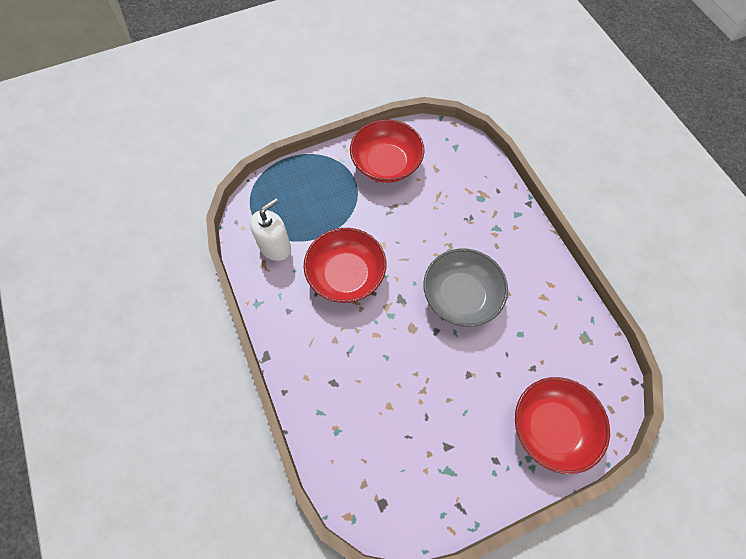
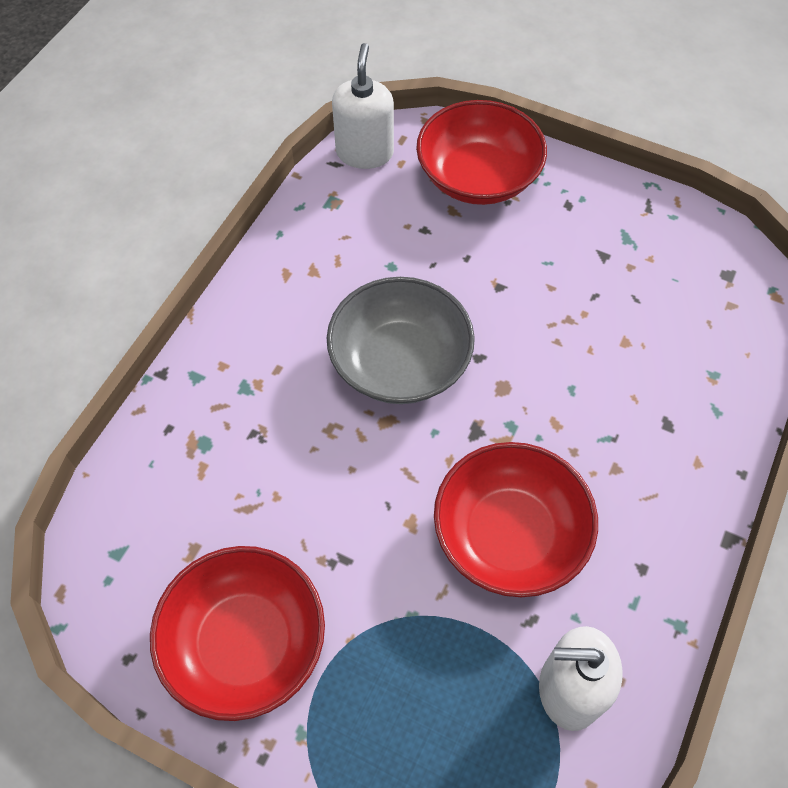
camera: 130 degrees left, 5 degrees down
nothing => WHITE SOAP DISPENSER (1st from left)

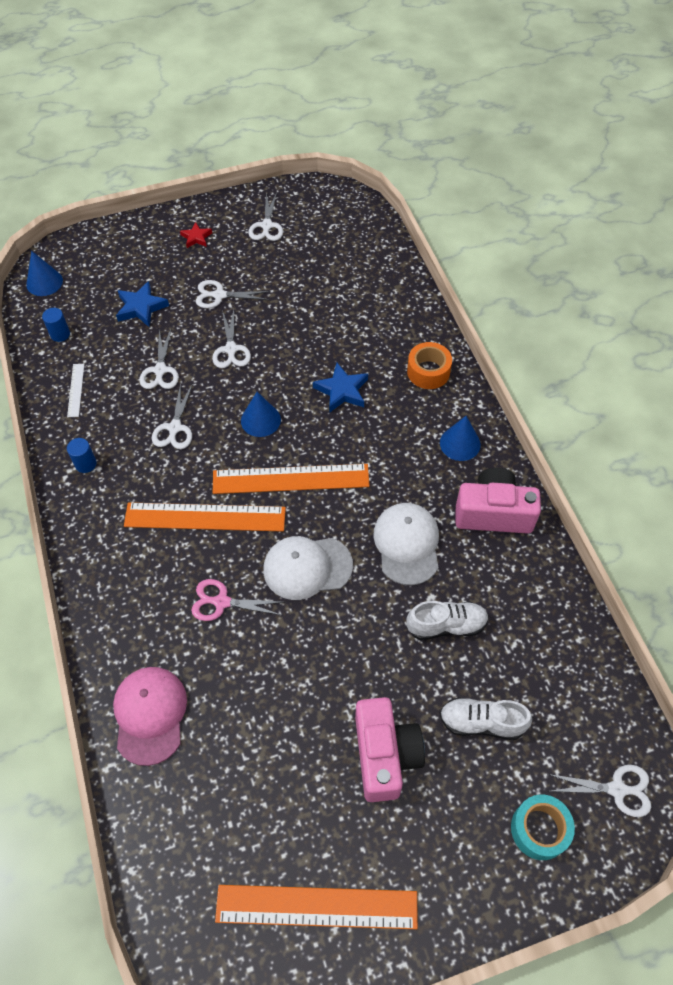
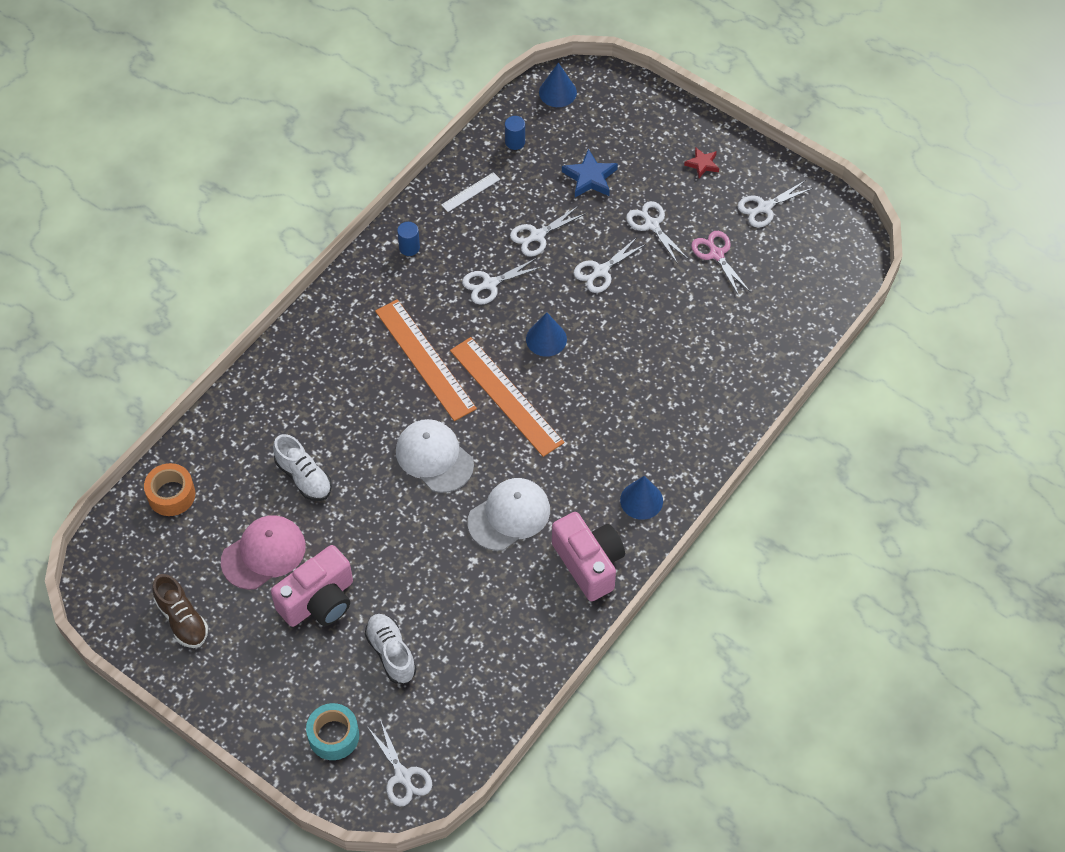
camera: 55 degrees right, 0 degrees up
ORANGE TAPE, moved
ORANGE RULER (3rd from left) => BROWN SHOE
PINK CAP, moved
WHITE SHOE (1st from left), moved
PINK SCISSORS, moved
BLUE STAR (2nd from left) => nothing

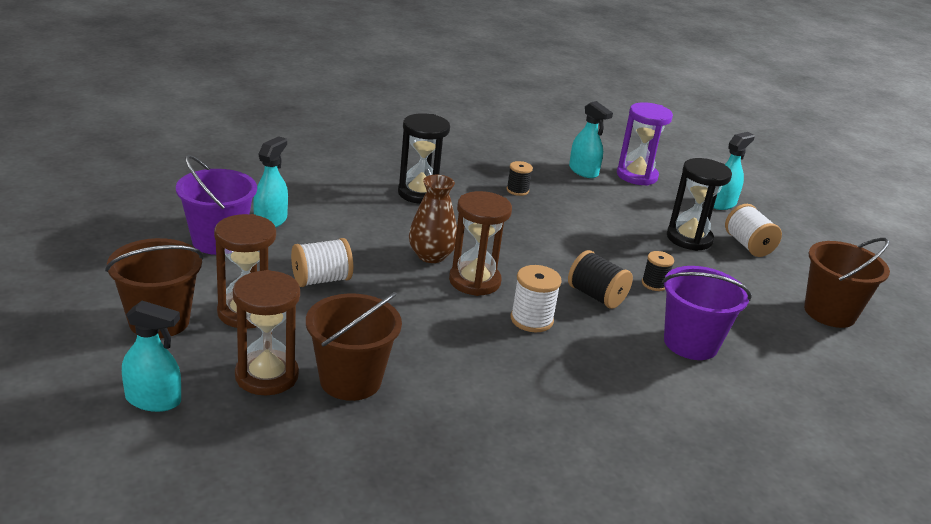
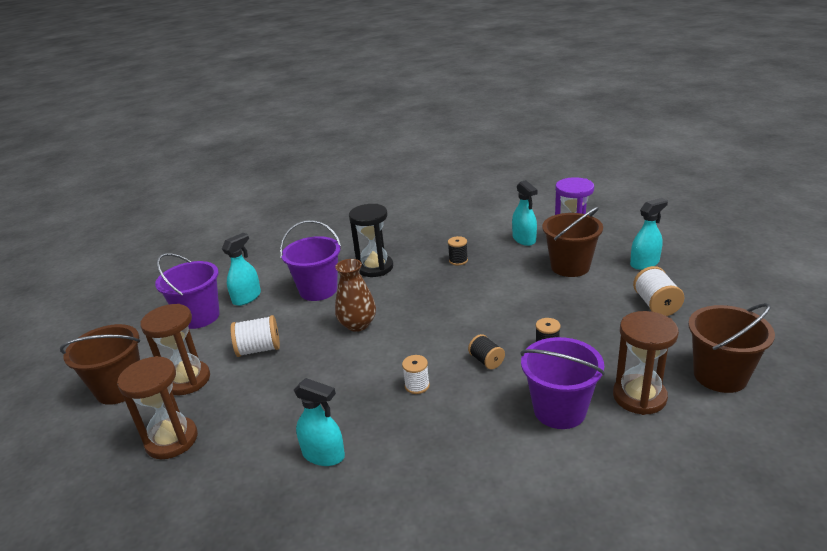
camera: 20 degrees right, 0 degrees up
nothing => PURPLE BUCKET (2nd from left)
TURQUOISE SPRAY BOTTLE (1st from left in the first image) => TURQUOISE SPRAY BOTTLE (2nd from left), moved
WHITE SPOOL (2nd from left), x0.65
BLACK SPOOL (2nd from left), x0.65
BROWN BUCKET (2nd from left), moved
BROWN HOURGLASS (3rd from left), moved
BLACK HOURGLASS (2nd from left) => nothing

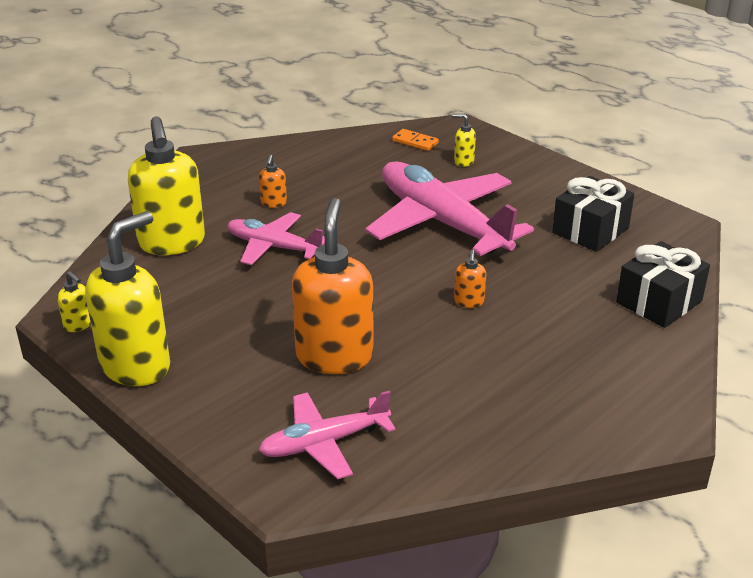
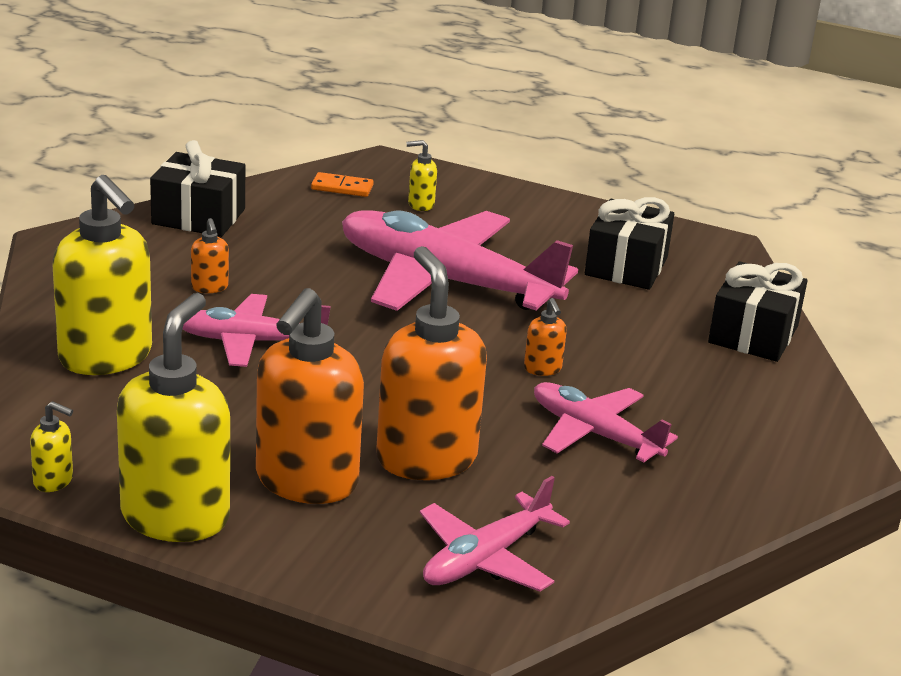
camera: 25 degrees left, 5 degrees down
nothing => BLACK GIFT (1st from left)
nothing => ORANGE SOAP DISPENSER (2nd from left)
nothing => PINK PLANE (4th from left)

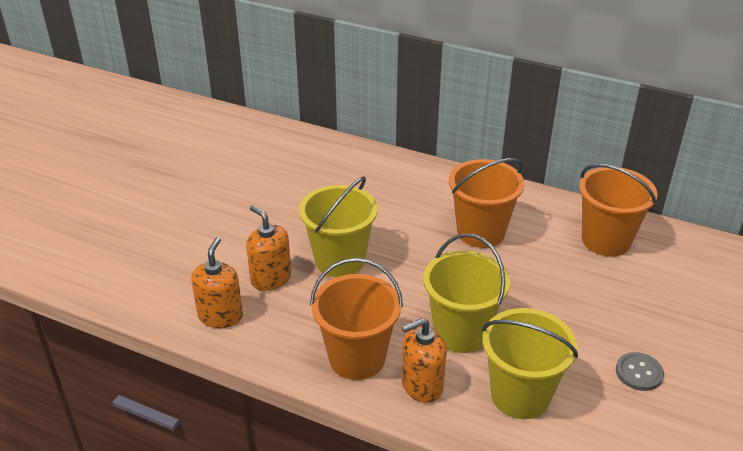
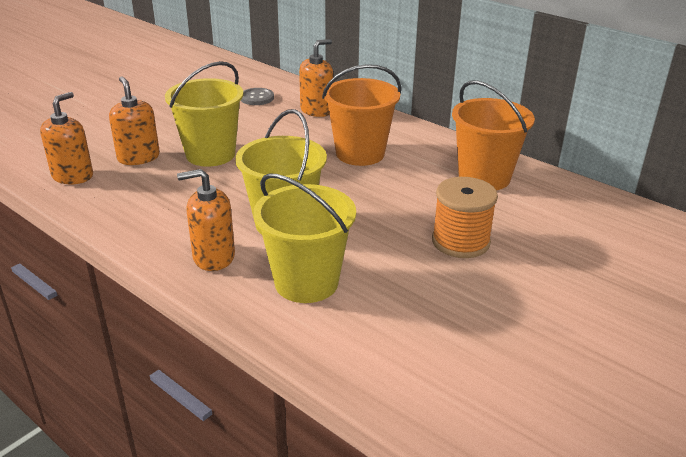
camera: 15 degrees right, 5 degrees down
GREY BUTTON, moved
nothing => ORANGE SOAP DISPENSER (4th from left)
nothing => ORANGE SPOOL
ORANGE BUCKET (1st from left) => nothing

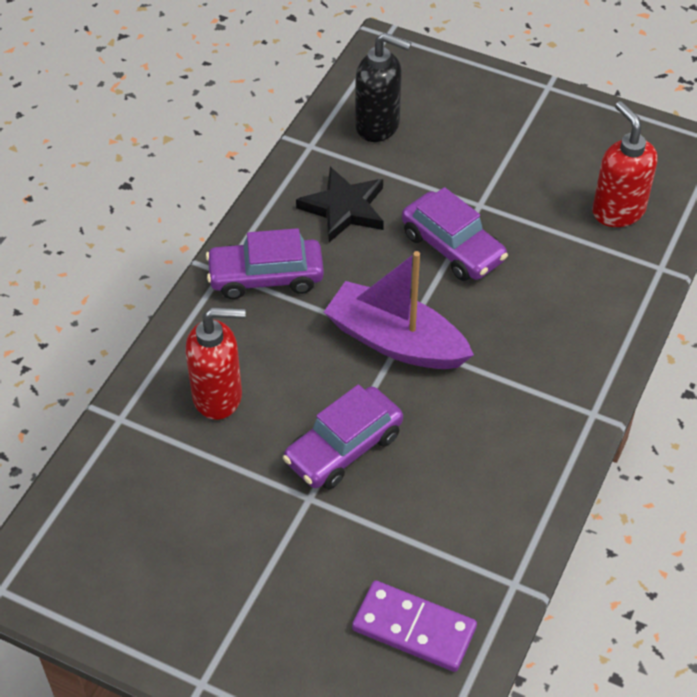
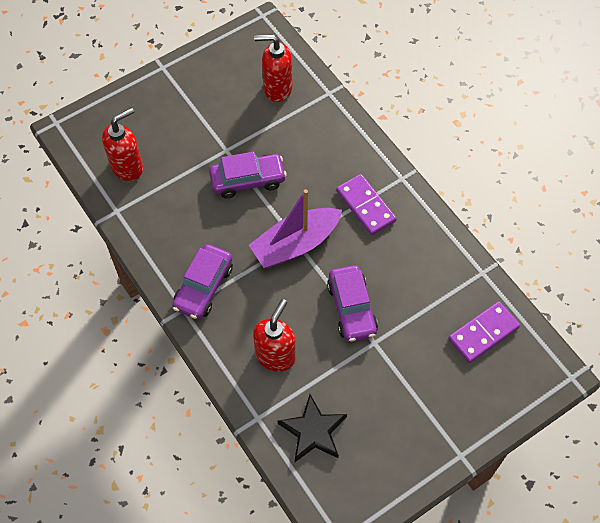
camera: 60 degrees left, 10 degrees up
BLACK SOAP DISPENSER => RED SOAP DISPENSER (1st from left)
BLACK STAR, moved
nothing => PURPLE DOMINO (1st from left)

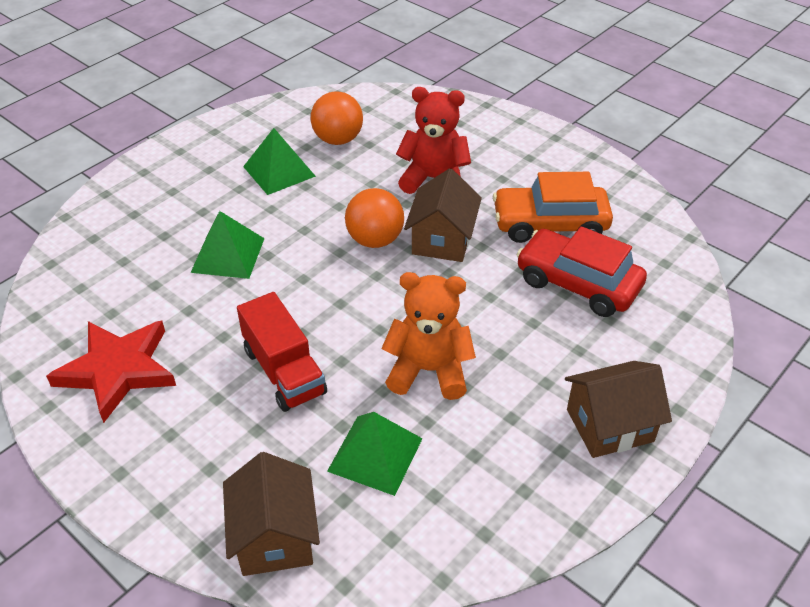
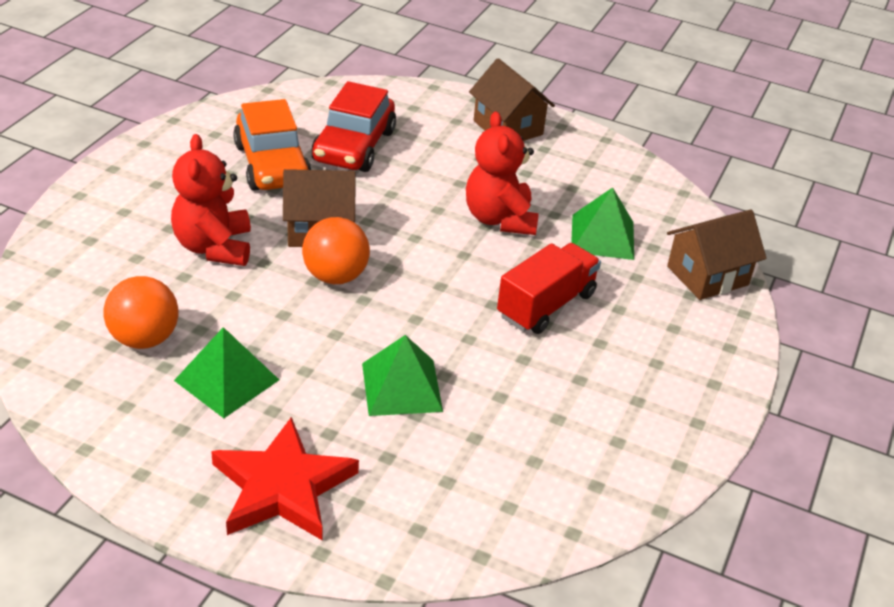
camera: 110 degrees left, 5 degrees down
RED STAR, moved
ORANGE TEDDY BEAR => RED TEDDY BEAR (2nd from left)

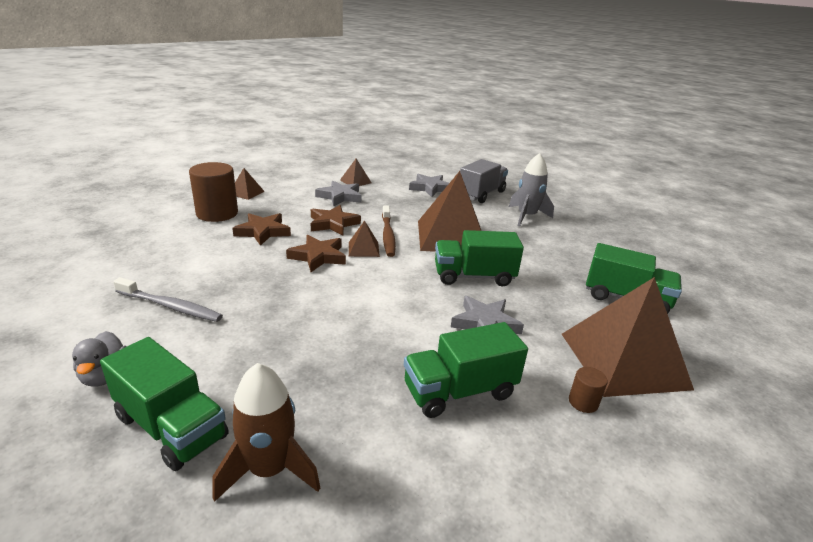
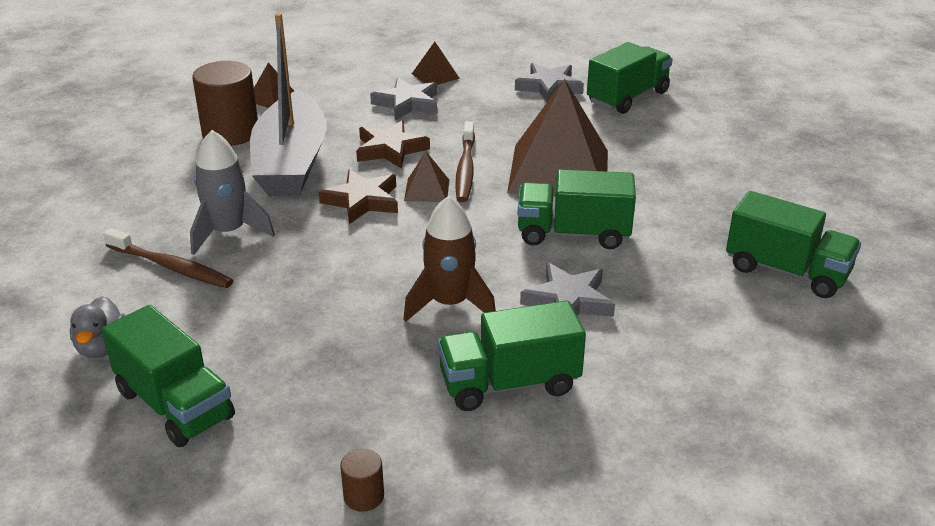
camera: 10 degrees right, 5 degrees up
GREY TOOTHBRUSH => BROWN TOOTHBRUSH (1st from left)
GREY ROCKET, moved
BROWN STAR (1st from left) => GREY BOAT
BROWN CYLINDER (2nd from left), moved
BROWN ROCKET, moved
GREY TRUCK => GREEN TRUCK (4th from left)
BROWN PYRAMID (5th from left) => nothing

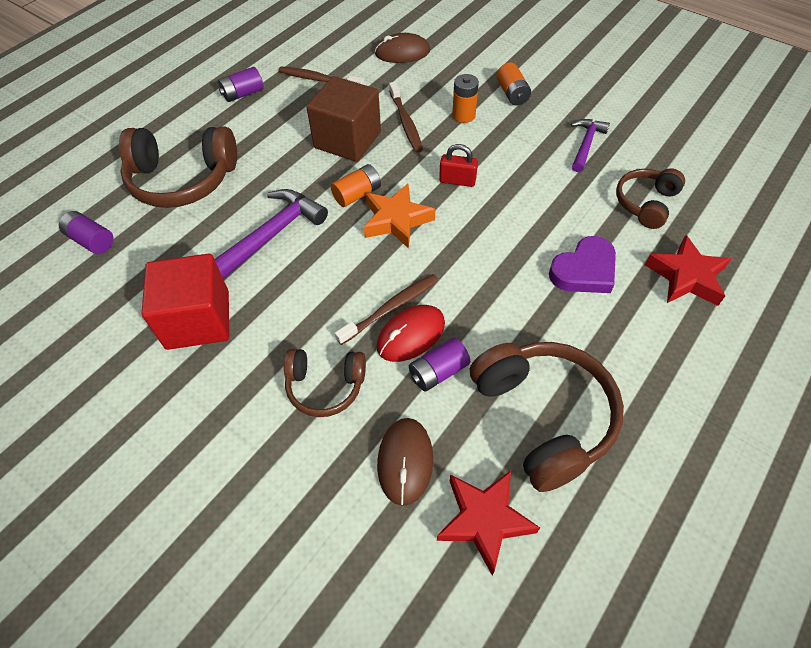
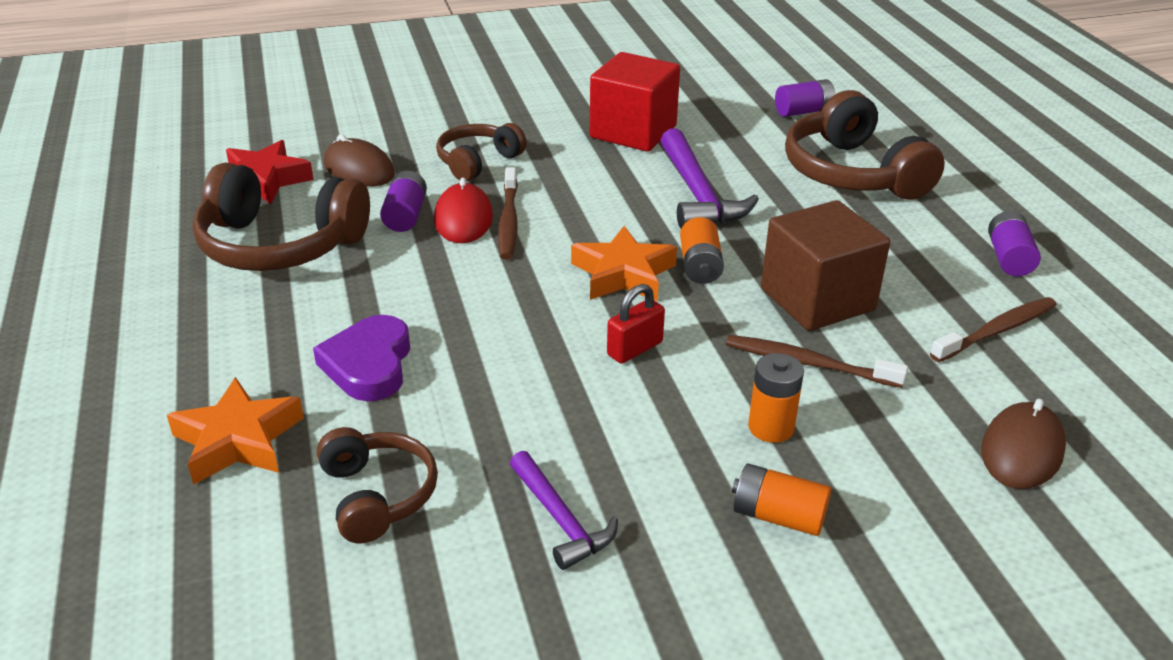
camera: 125 degrees right, 20 degrees down
RED STAR (2nd from left) => ORANGE STAR (1st from left)
BROWN HEADPHONES (1st from left in the first image) => BROWN HEADPHONES (4th from left), 60 degrees counterclockwise

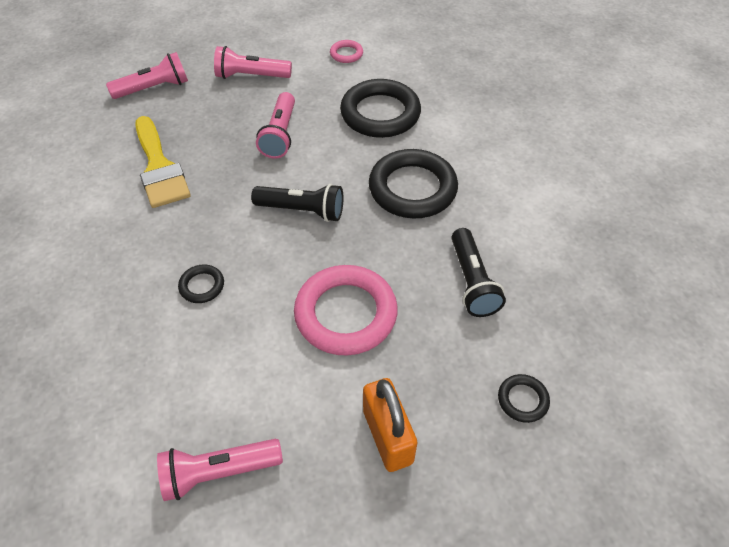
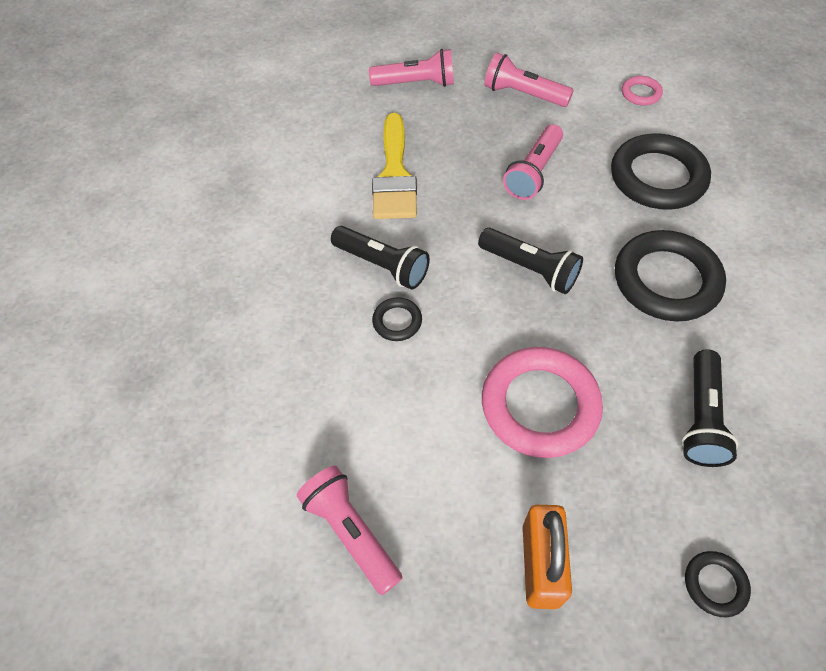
camera: 25 degrees right, 5 degrees up
PINK FLASHLIGHT (2nd from left in the first image) => PINK FLASHLIGHT (1st from left), 45 degrees clockwise
nothing => BLACK FLASHLIGHT (1st from left)

